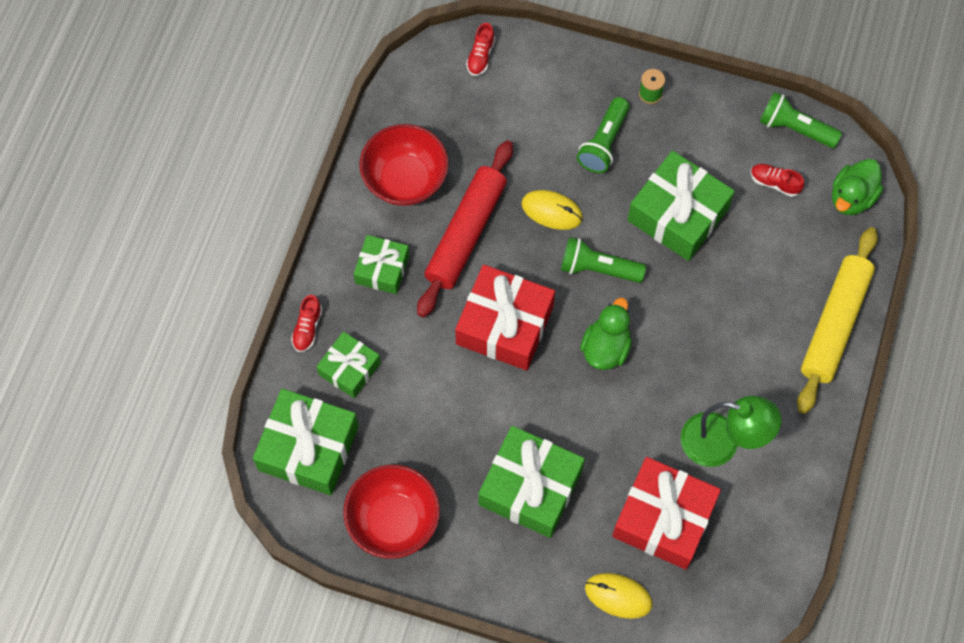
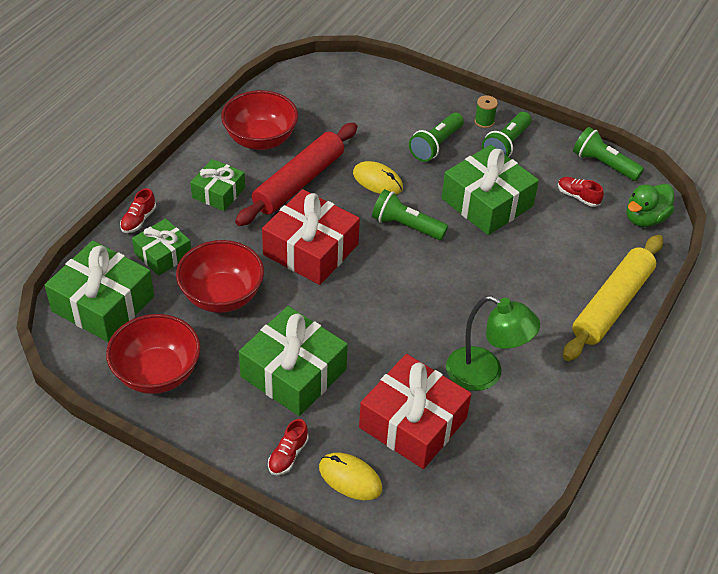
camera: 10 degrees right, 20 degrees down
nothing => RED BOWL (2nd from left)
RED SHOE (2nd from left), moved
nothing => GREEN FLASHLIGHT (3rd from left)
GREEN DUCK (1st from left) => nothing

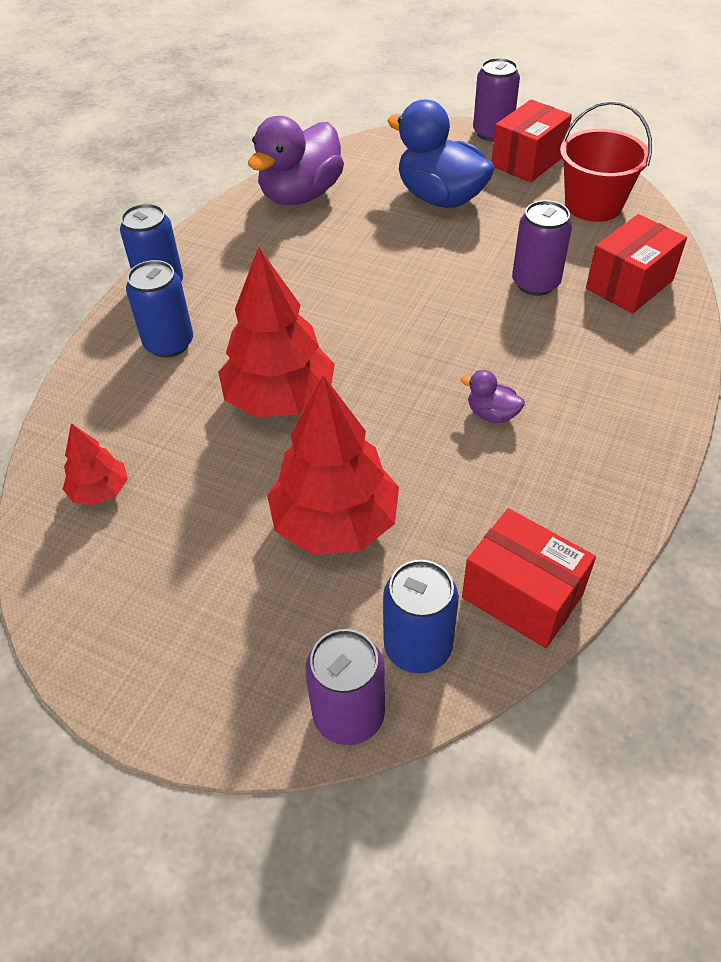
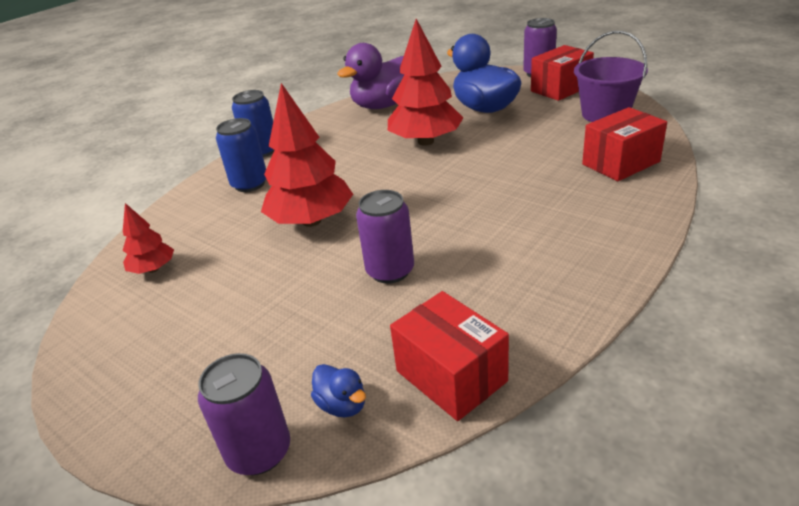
camera: 15 degrees right, 15 degrees down
BLUE CAN (3rd from left) => BLUE DUCK (1st from left)
PURPLE CAN (3rd from left in the first image) => PURPLE CAN (2nd from left), moved
RED TREE (3rd from left), moved
RED BUCKET => PURPLE BUCKET
PURPLE DUCK (2nd from left) => nothing

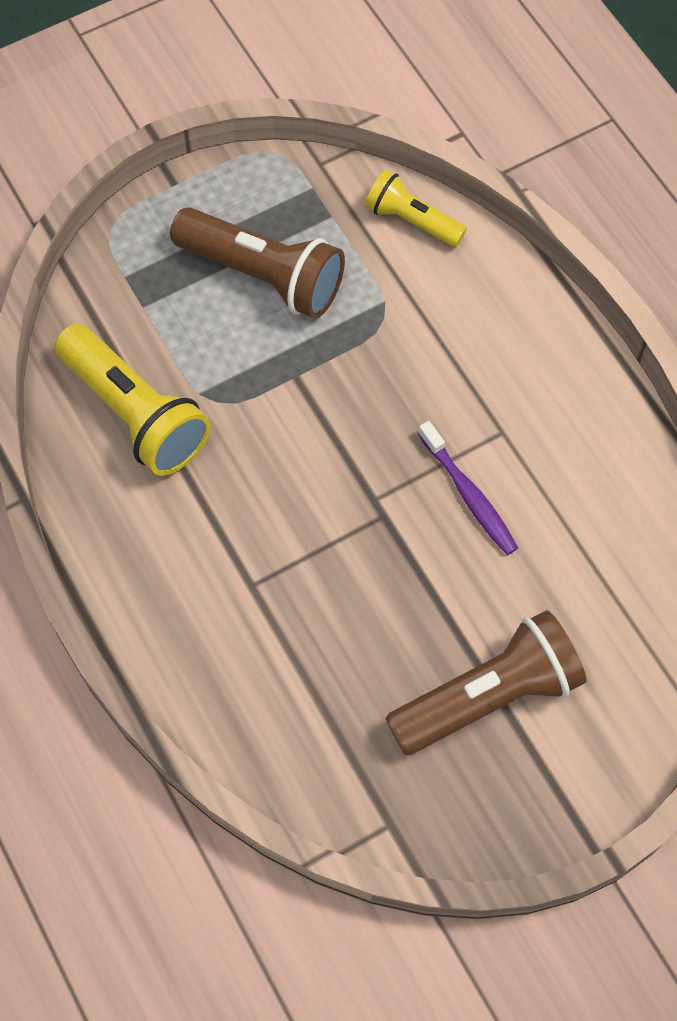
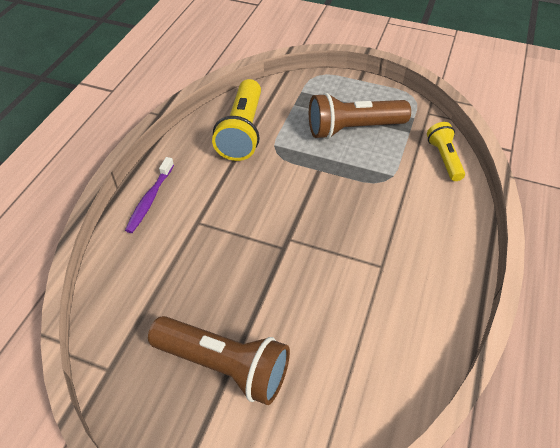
camera: 50 degrees right, 15 degrees down
PURPLE TOOTHBRUSH, moved
BROWN FLASHLIGHT (1st from left in the first image) => BROWN FLASHLIGHT (2nd from left), 90 degrees clockwise

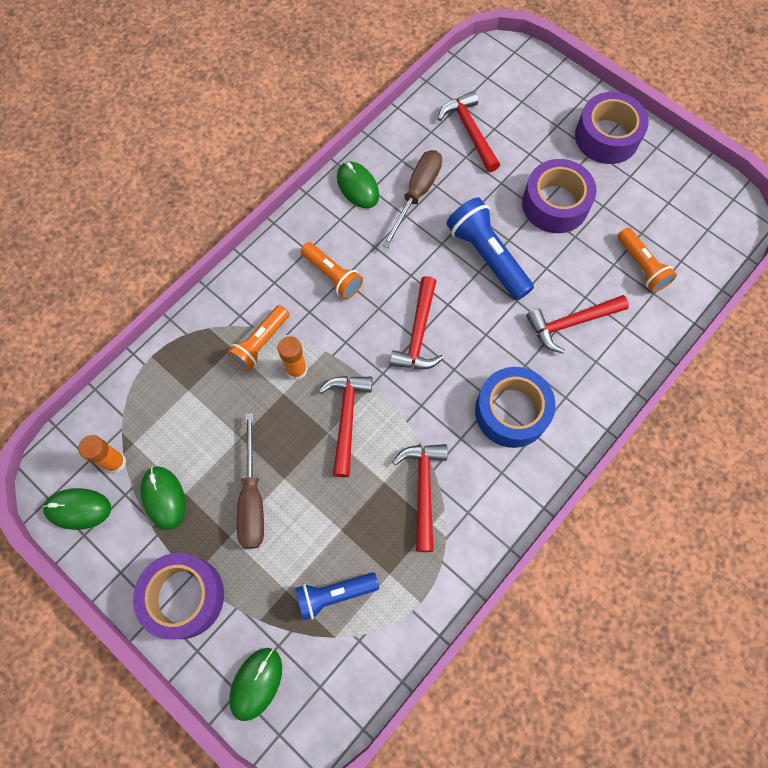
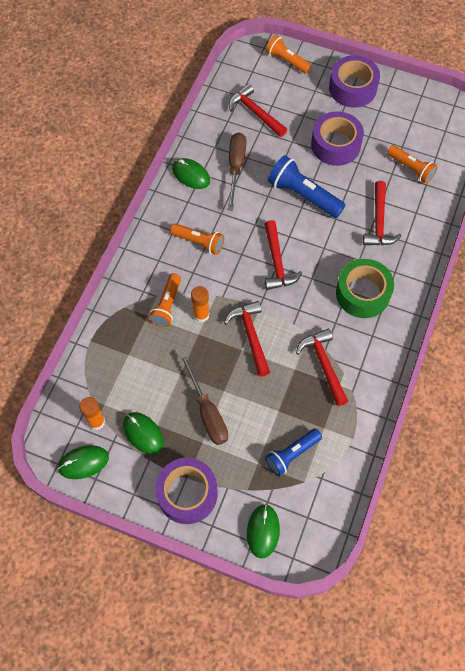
camera: 20 degrees left, 5 degrees down
nothing => ORANGE FLASHLIGHT (3rd from left)
BLUE TAPE => GREEN TAPE
RED HAMMER (5th from left), 45 degrees counterclockwise

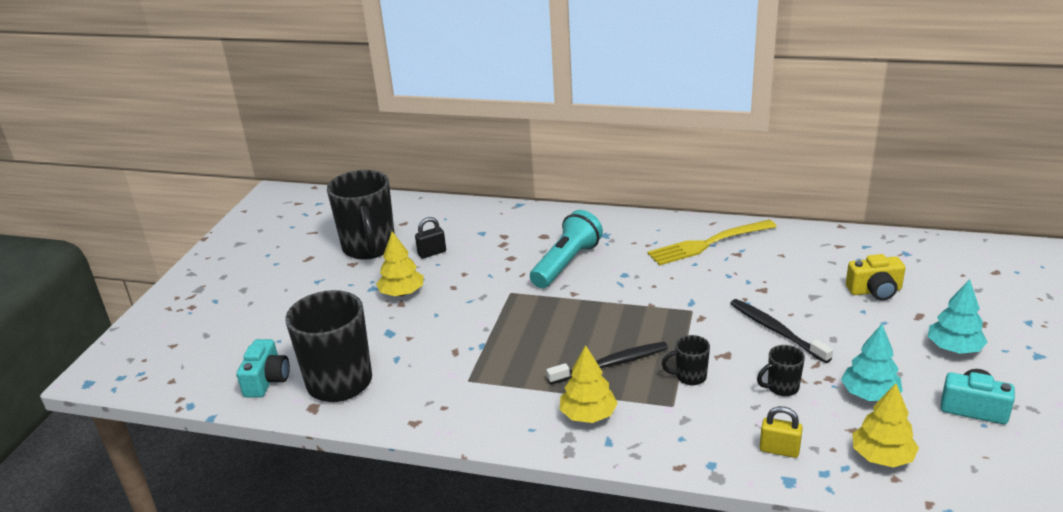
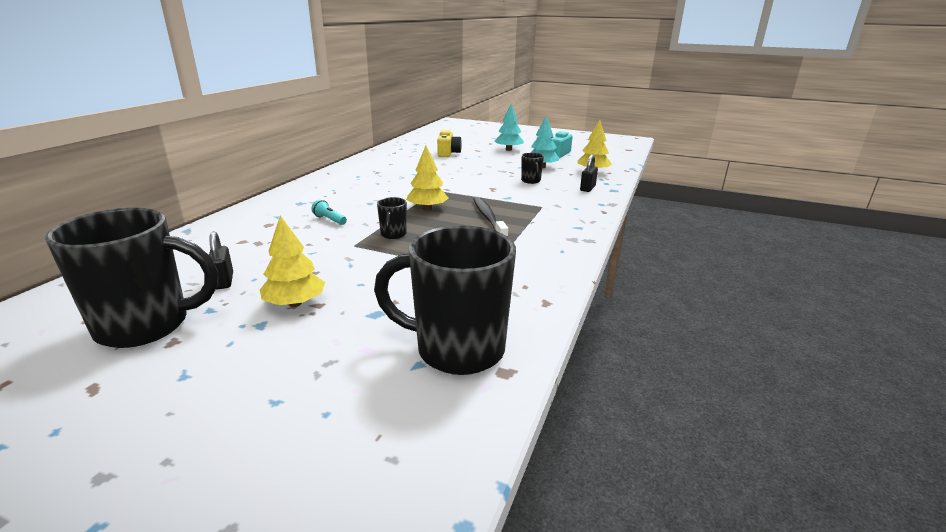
camera: 85 degrees left, 5 degrees down
TURQUOISE FLASHLIGHT, x0.44
BLACK MUG (3rd from left in the first image) => BLACK MUG (2nd from left), moved
YELLOW TREE (2nd from left), moved
YELLOW PADLOCK => BLACK PADLOCK (2nd from left)
TURQUOISE CAMERA (1st from left) => nothing
YELLOW FORK => nothing
BLACK TOOTHBRUSH (2nd from left) => nothing

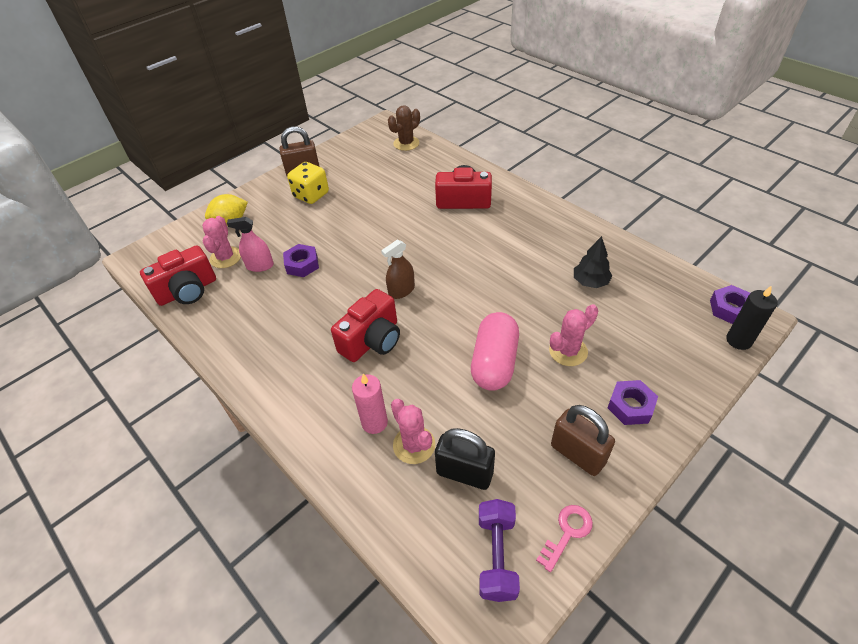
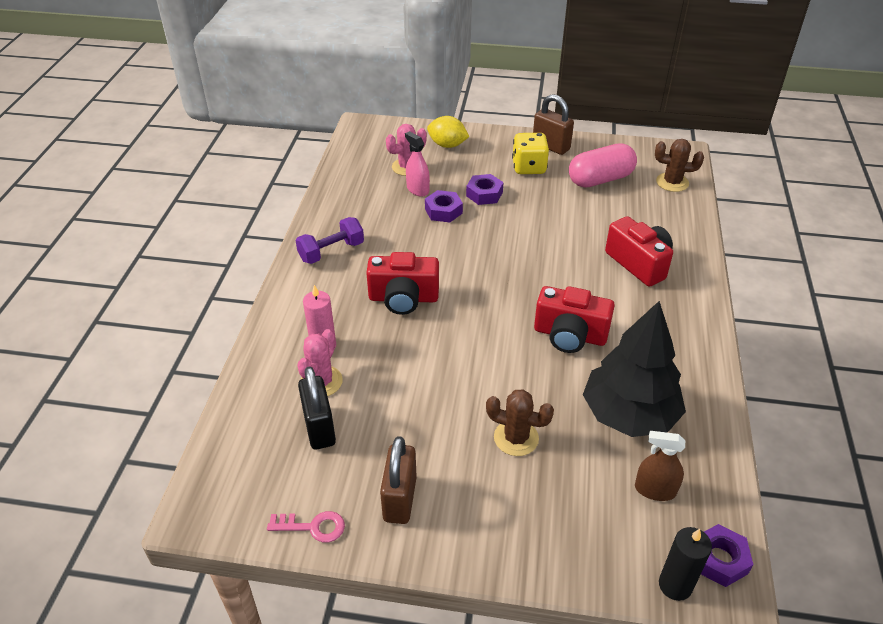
camera: 50 degrees right, 5 degrees down
PURPLE DUMBBELL, moved
PURPLE NUT (2nd from left), moved
PINK CACTUS (3rd from left) => BROWN CACTUS (1st from left)
RED CAMERA (1st from left in the first image) => RED CAMERA (2nd from left), moved
PINK CAPSULE, moved
BLACK TREE, x2.04
BROWN SPRAY BOTTLE, moved

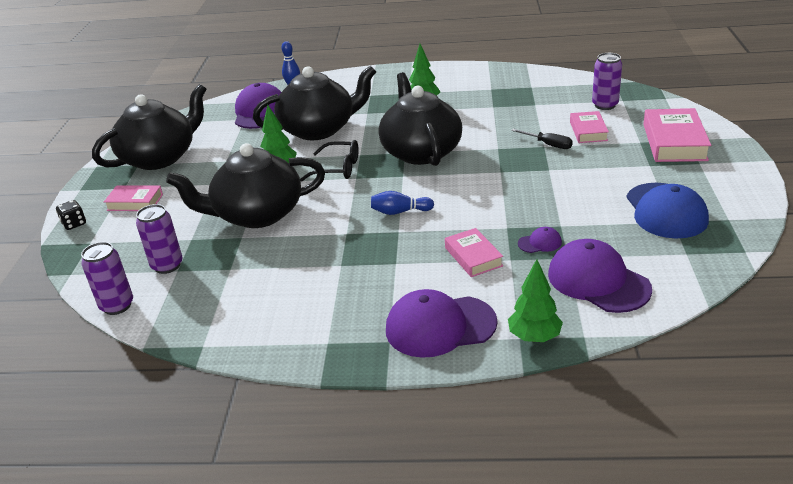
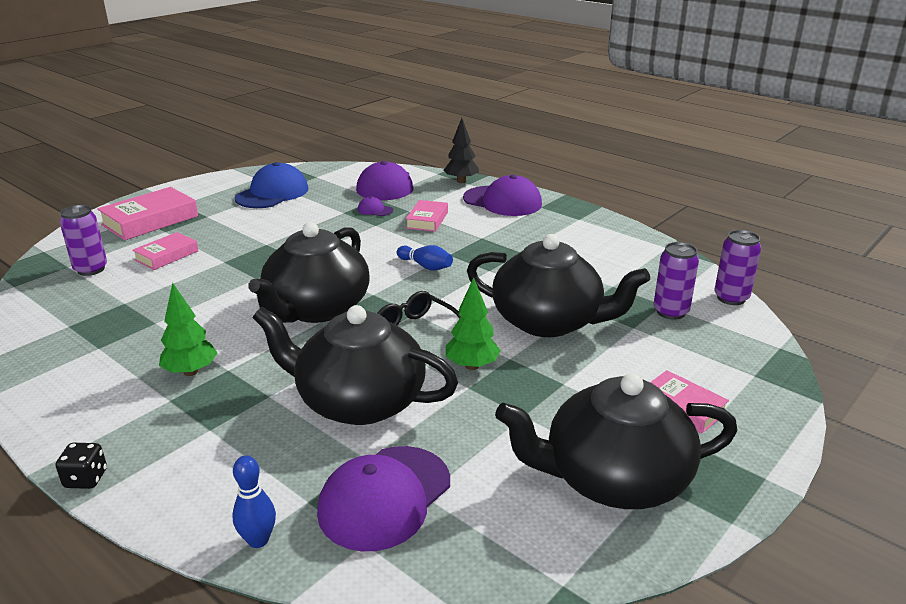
camera: 145 degrees left, 5 degrees down
BLACK DICE, moved
GREEN TREE (3rd from left) => BLACK TREE
BLACK SCREWDRIVER => nothing

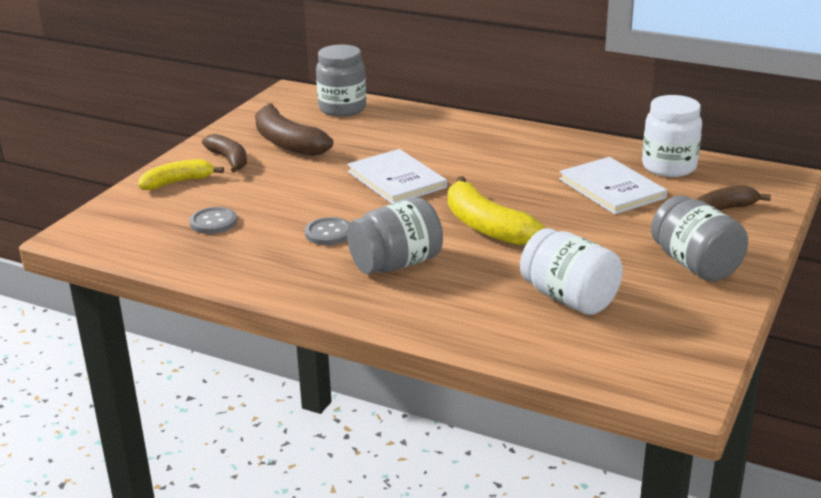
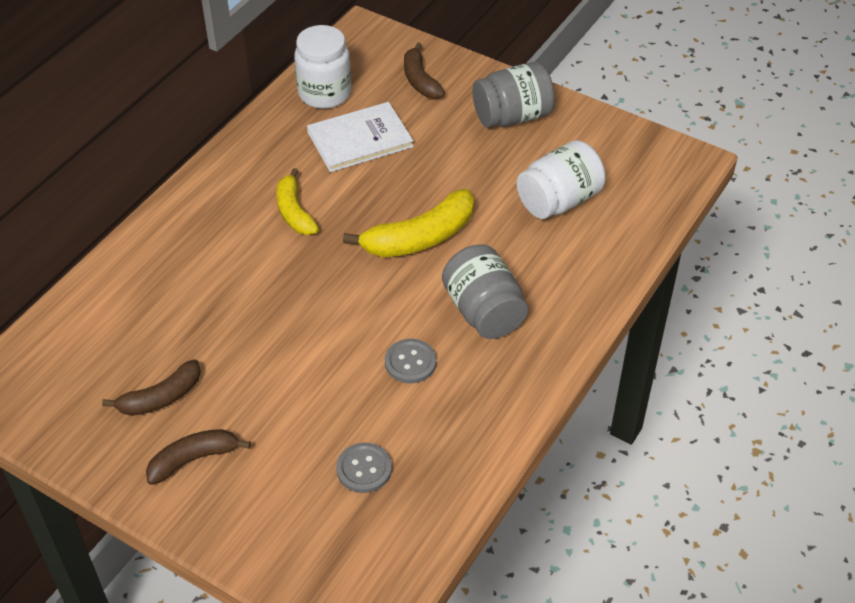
camera: 85 degrees left, 20 degrees up
BROWN BANANA (2nd from left in the first image) => BROWN BANANA (1st from left), x0.65
YELLOW BANANA (1st from left), moved
GREY JAR (1st from left) => nothing
WHITE BOOK (1st from left) => nothing

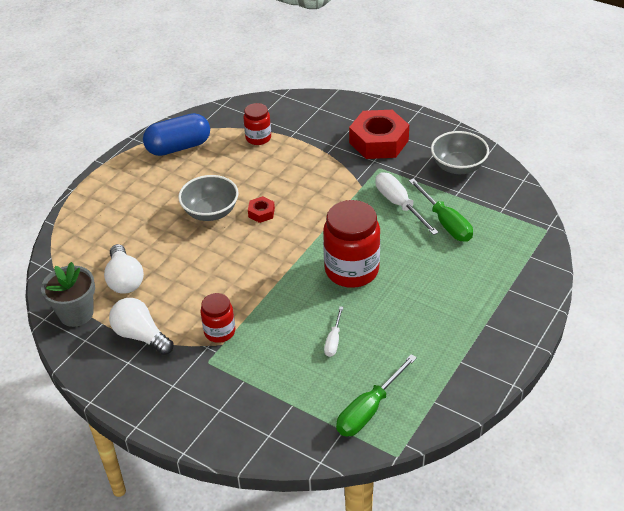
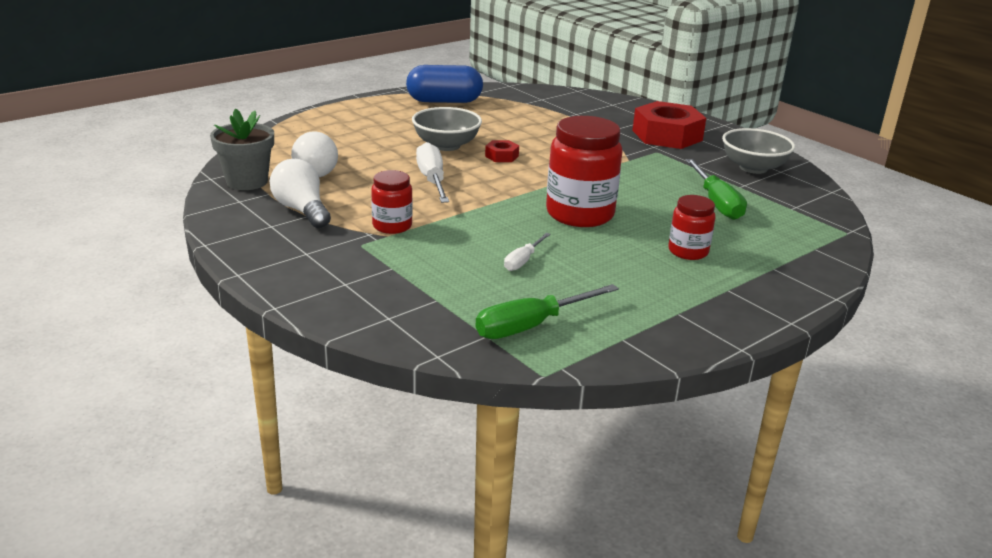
camera: 15 degrees right, 15 degrees down
WHITE SCREWDRIVER (2nd from left in the first image) => WHITE SCREWDRIVER (1st from left), moved
RED JAR (2nd from left in the first image) => RED JAR (3rd from left), moved

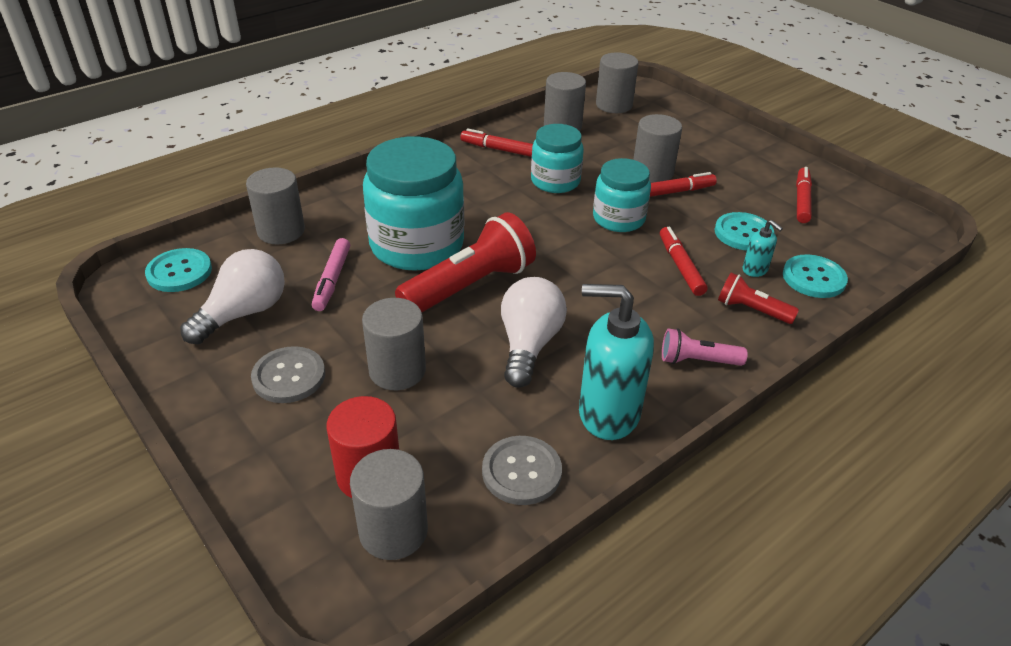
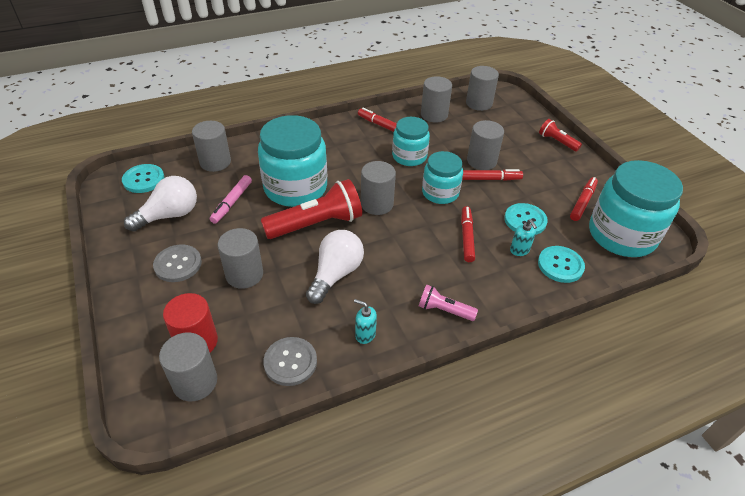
camera: 15 degrees right, 5 degrees up
TURQUOISE SOAP DISPENSER (1st from left), x0.46
nothing => GREY CYLINDER (4th from left)
RED FLASHLIGHT (2nd from left), moved
nothing => TURQUOISE JAR (4th from left)

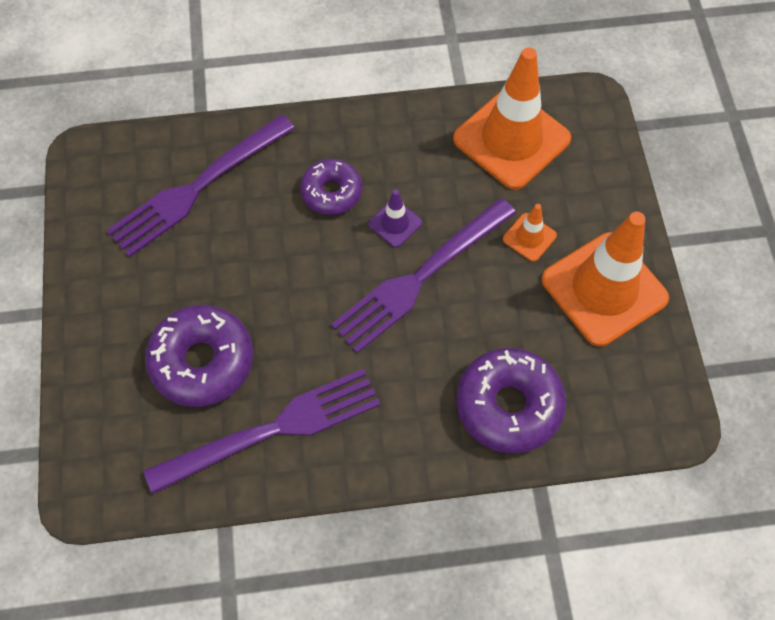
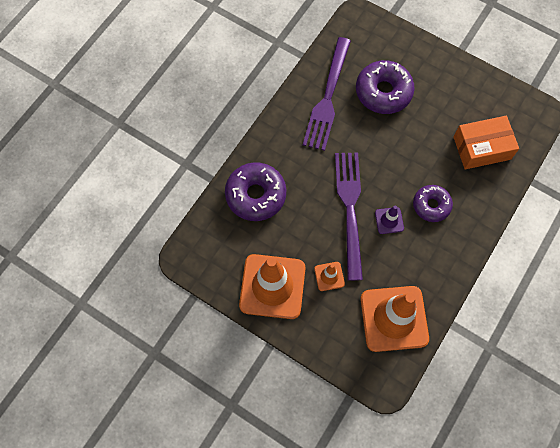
camera: 130 degrees right, 5 degrees up
PURPLE FORK (1st from left) => ORANGE BOX

